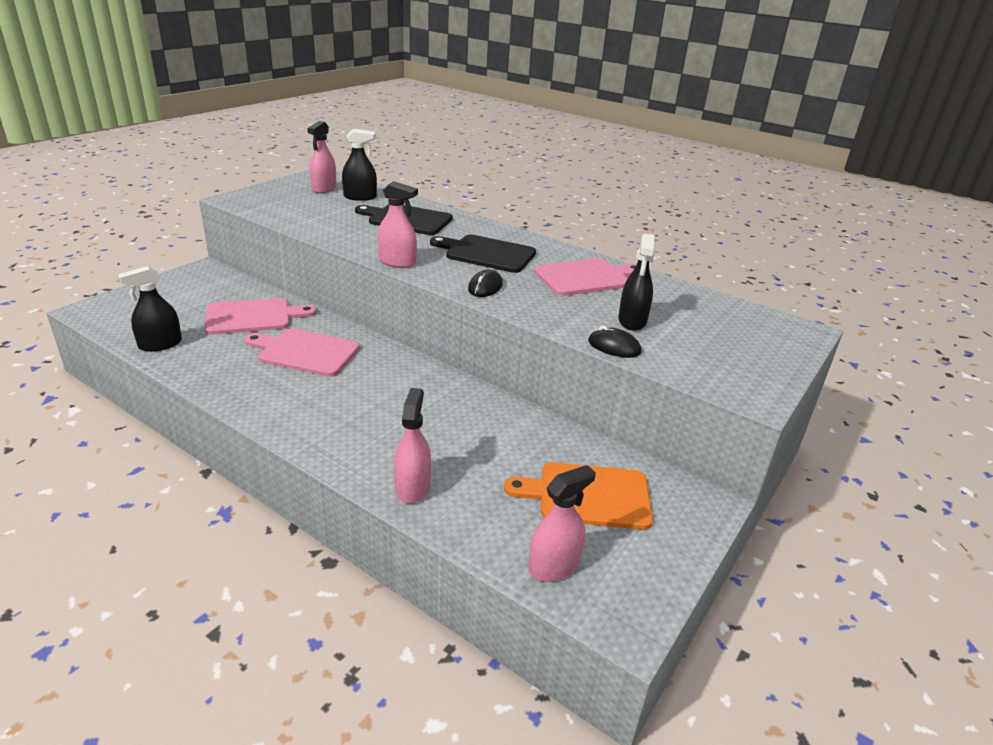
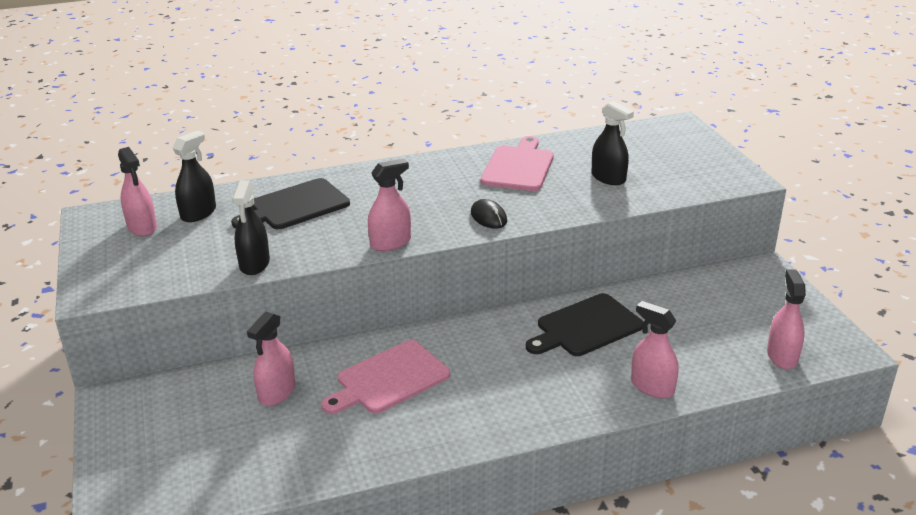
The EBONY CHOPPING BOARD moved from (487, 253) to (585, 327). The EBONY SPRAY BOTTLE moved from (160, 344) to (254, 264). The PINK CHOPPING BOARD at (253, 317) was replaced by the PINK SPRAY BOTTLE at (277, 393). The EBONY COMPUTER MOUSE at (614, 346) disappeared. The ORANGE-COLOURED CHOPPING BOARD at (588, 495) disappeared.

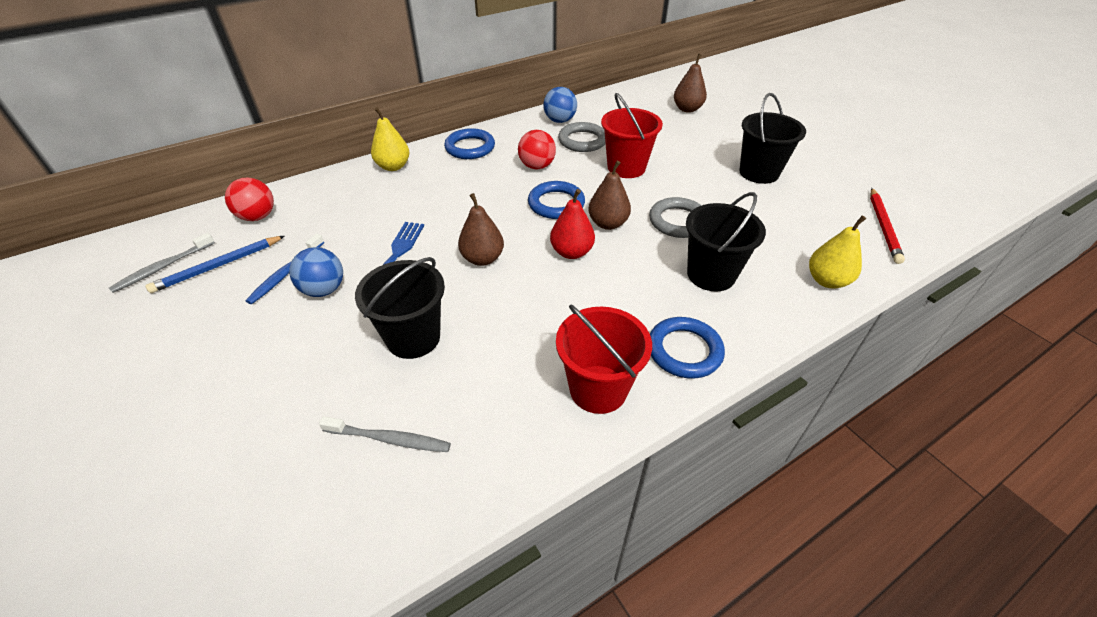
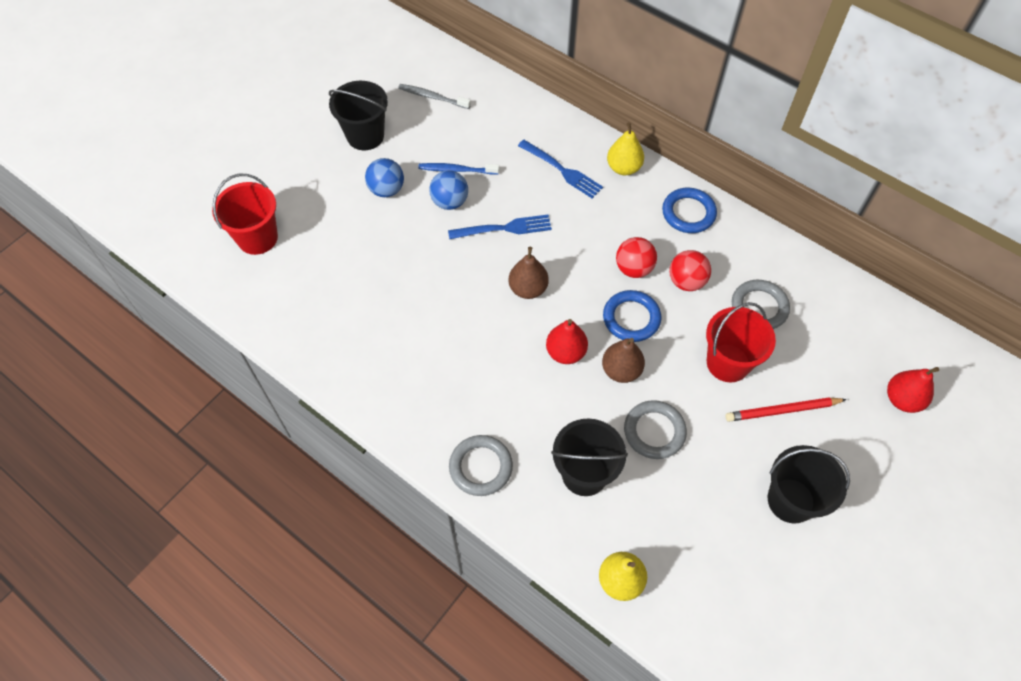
The DARK BROWN PEAR at (687, 109) became the SCARLET PEAR at (902, 399). The BLUE SPHERE moved from (560, 120) to (386, 190). The SCARLET SPHERE moved from (258, 217) to (633, 268). The SCARLET WOODEN PENCIL moved from (883, 227) to (782, 410). The BLUE WOODEN PENCIL at (218, 266) disappeared. The EBONY BUCKET moved from (413, 338) to (365, 136). The SCARLET BUCKET moved from (598, 389) to (257, 238). The BLUE RING at (684, 351) became the ASH-GREY RING at (481, 467). The ASH-GREY TOOTHBRUSH at (389, 439) disappeared. The BLUE DINNER FORK at (562, 170) appeared.

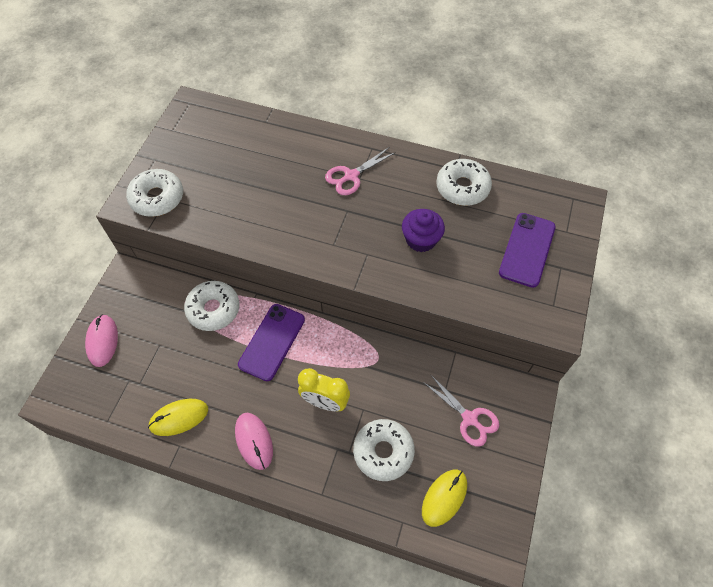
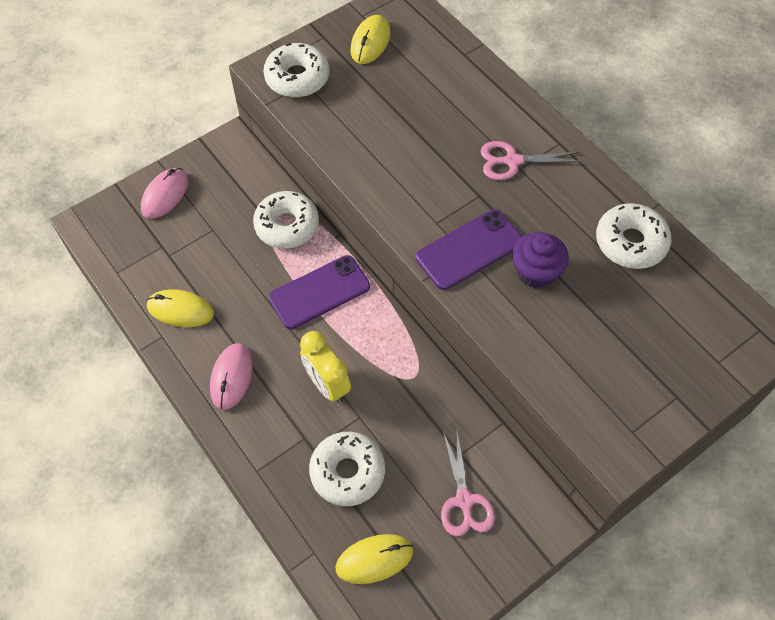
The VIOLET SMARTPHONE moved from (527, 249) to (469, 249). The GOLDEN COMPUTER MOUSE at (370, 42) appeared.

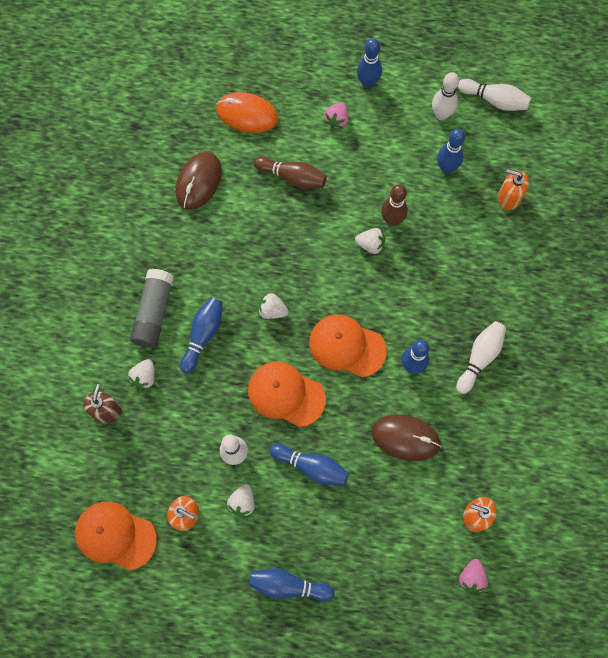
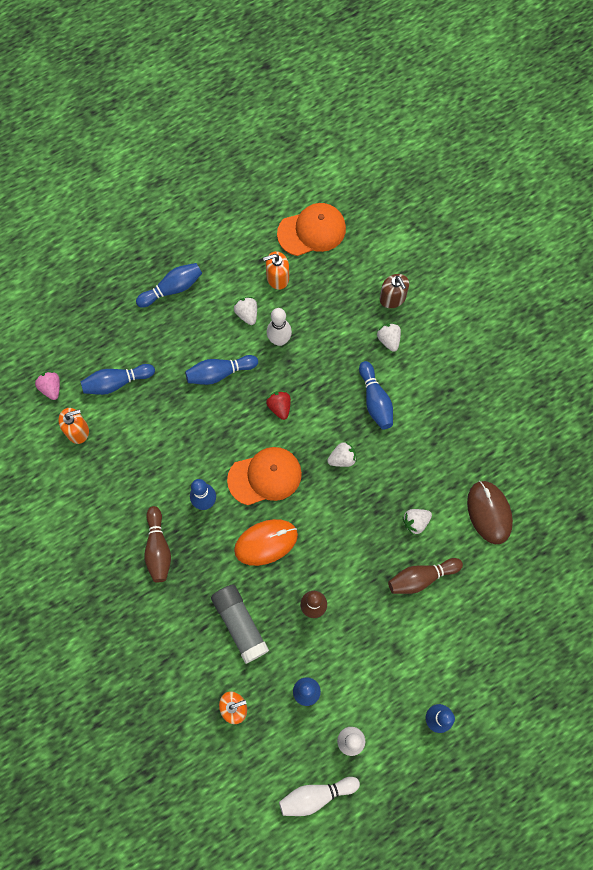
The ORANGE-COLOURED COMPUTER MOUSE moved from (247, 114) to (266, 542). The PINK STRAWBERRY at (336, 120) disappeared. The SNOW-WHITE STRAWBERRY moved from (370, 244) to (415, 522). The ASH-GREY GLUE moved from (154, 312) to (240, 624). The SNOW-WHITE BOWLING PIN at (480, 358) became the DARK BROWN BOWLING PIN at (158, 548). The ORANGE-COLOURED PEAKED CAP at (286, 394) was replaced by the SCARLET STRAWBERRY at (279, 407). The DARK BROWN COMPUTER MOUSE at (405, 438) disappeared. The BLUE BOWLING PIN at (116, 382) appeared.

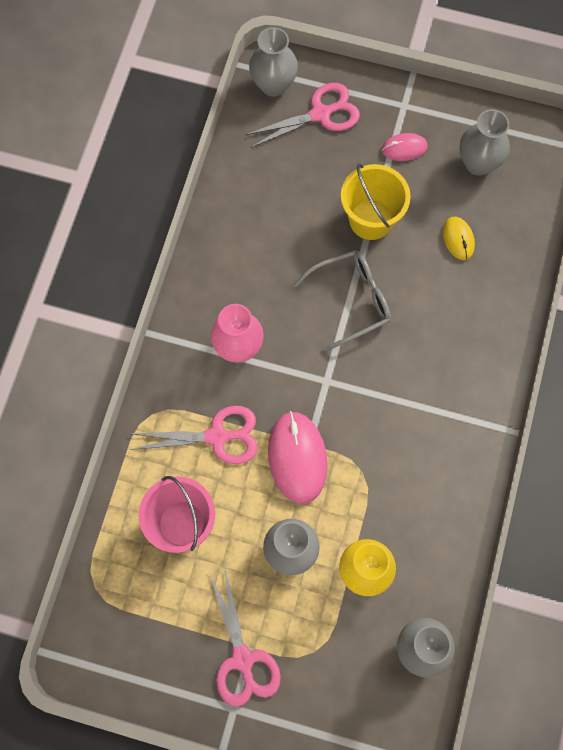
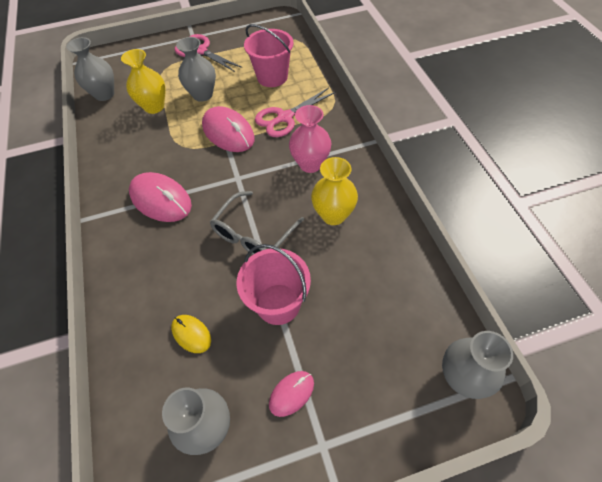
The PINK SCISSORS at (320, 114) disappeared. The GOLDEN BUCKET at (371, 219) became the PINK BUCKET at (278, 304). The GOLDEN TALL VASE at (333, 215) appeared. The PINK COMPUTER MOUSE at (161, 199) appeared.

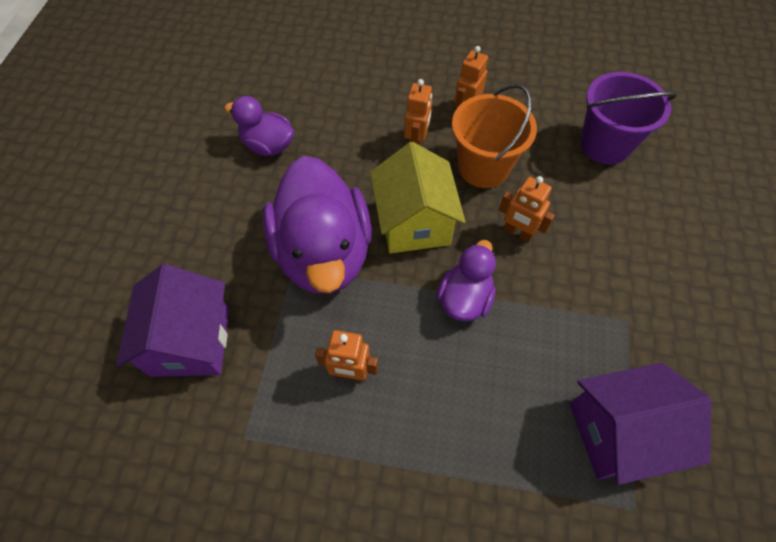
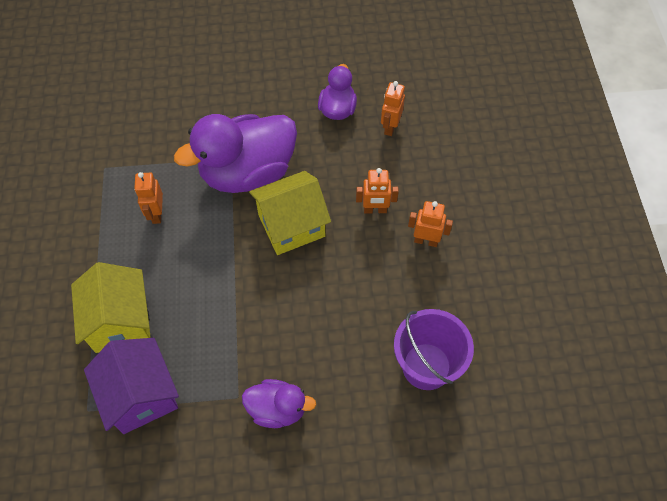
The ORANGE-COLOURED BUCKET at (483, 167) disappeared. The ORANGE-COLOURED ROBOT FIGURE moved from (517, 233) to (390, 127). The VIOLET RUBBER DUCK moved from (464, 298) to (277, 409). The VIOLET TOY HOUSE at (190, 342) disappeared. The GOLDEN TOY HOUSE at (120, 321) appeared.

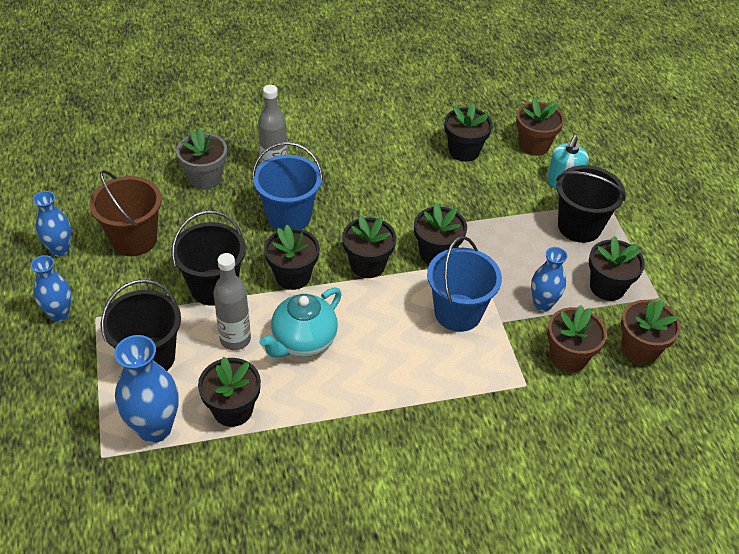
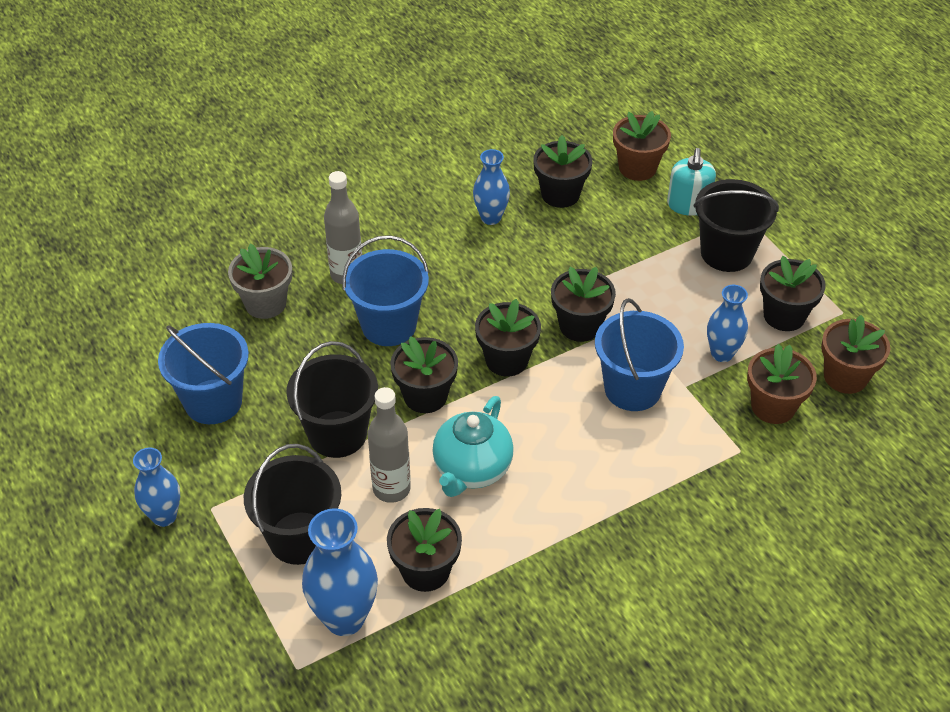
The DARK BROWN BUCKET at (134, 239) became the BLUE BUCKET at (213, 401). The BLUE TALL VASE moved from (60, 249) to (491, 218).

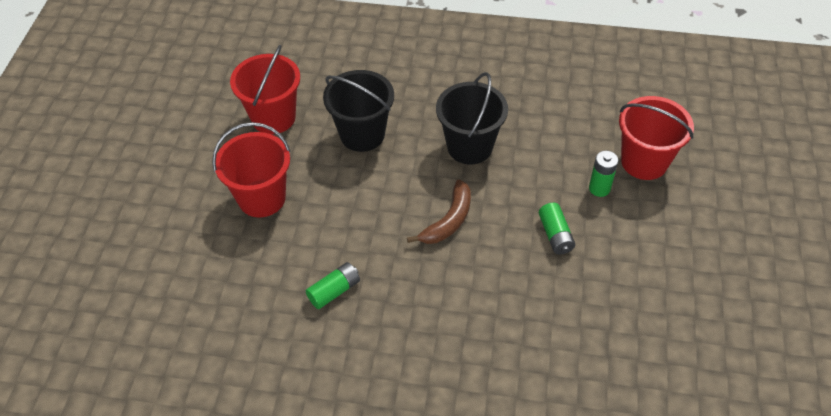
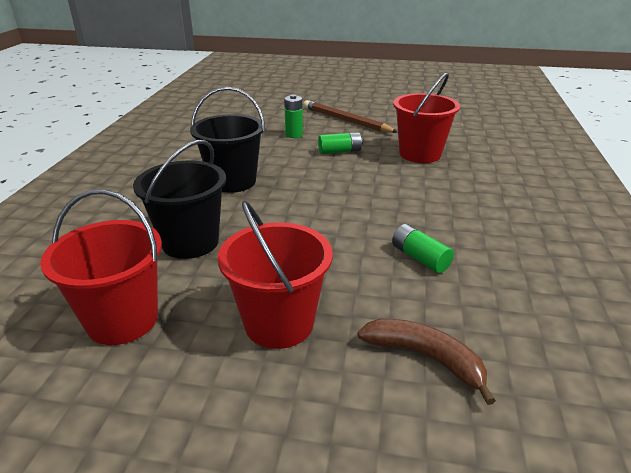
The SCARLET BUCKET moved from (644, 162) to (420, 154). The DARK BROWN TOY BANANA moved from (448, 221) to (425, 358). The DARK BROWN WOODEN PENCIL at (346, 120) appeared.

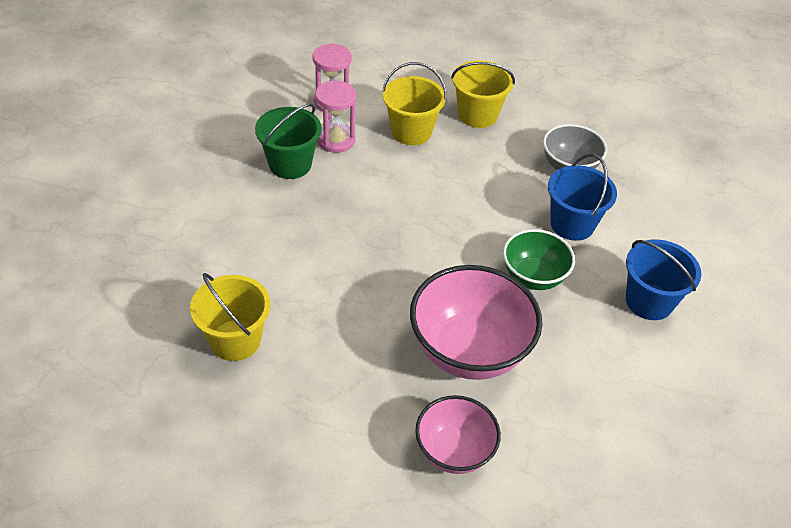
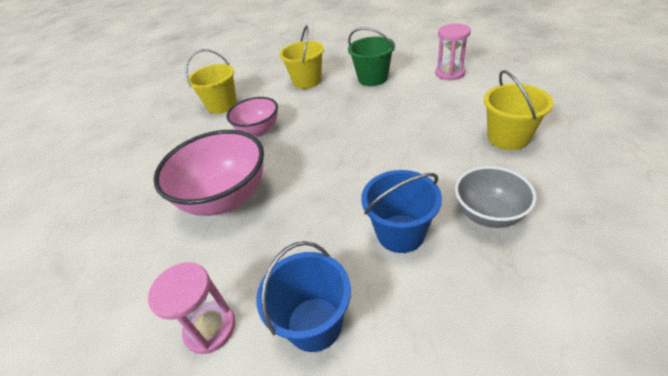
The GOLDEN BUCKET moved from (411, 131) to (307, 81). The PINK SAND TIMER moved from (336, 140) to (210, 328). The GREEN DEEP DISH at (533, 277) disappeared. The PINK DEEP DISH moved from (454, 451) to (258, 130).

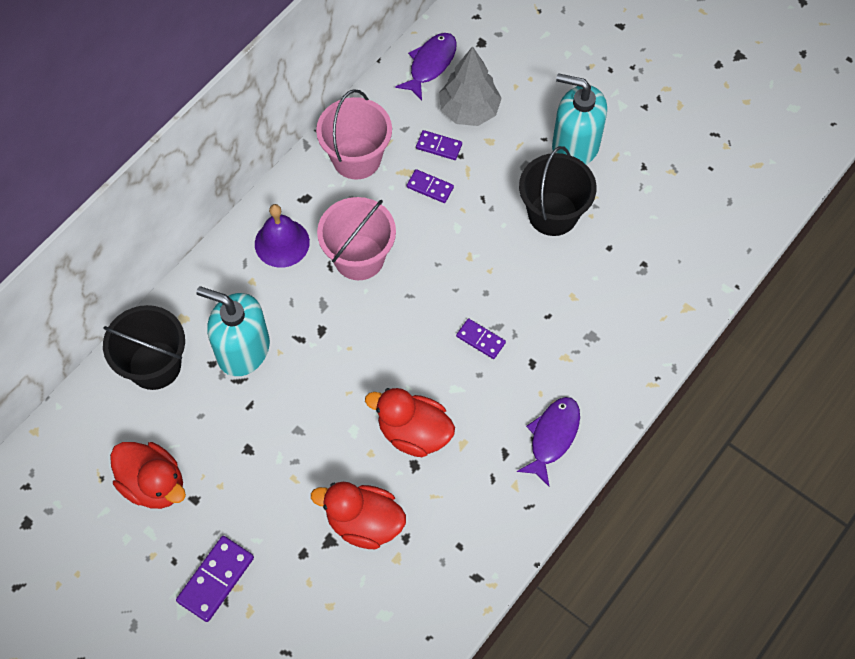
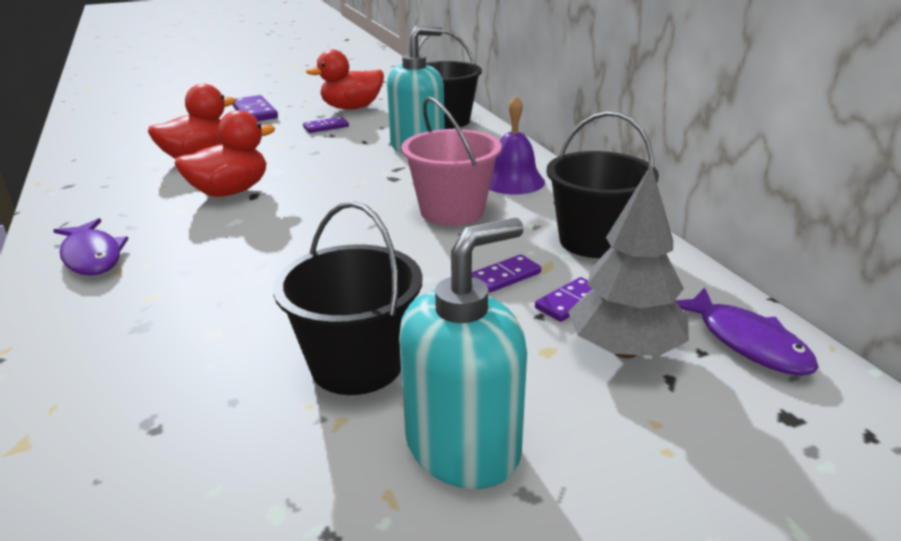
The PINK BUCKET at (356, 158) became the EBONY BUCKET at (594, 241). The VIOLET DOMINO TILE moved from (480, 339) to (326, 127).

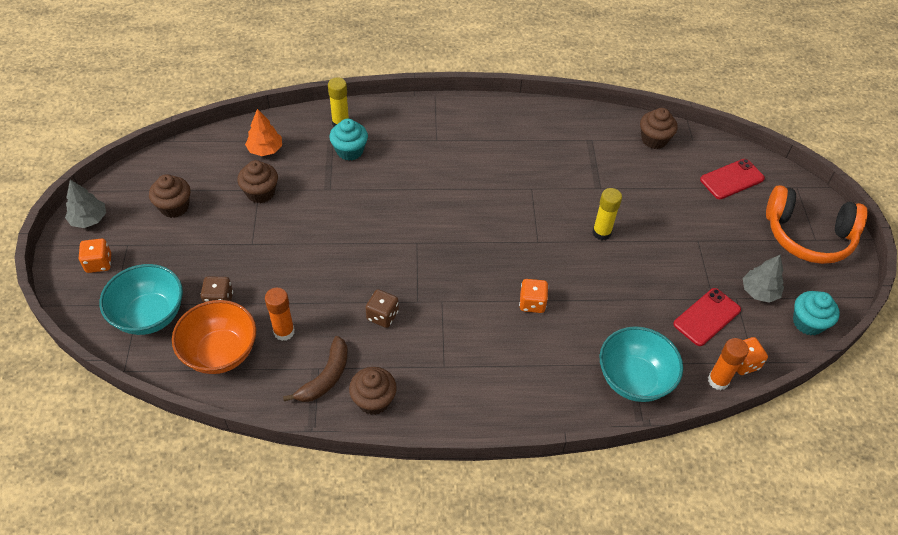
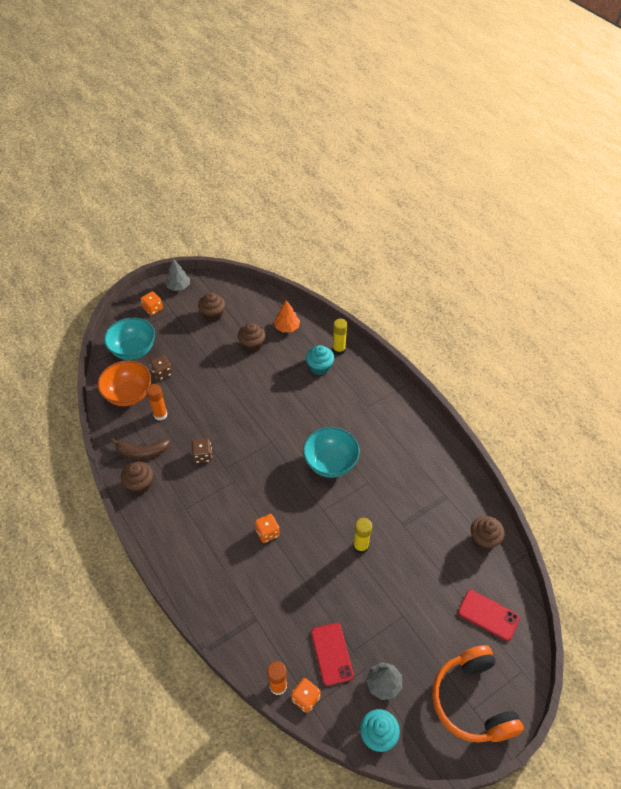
The SCARLET SMARTPHONE at (707, 317) turned 60 degrees clockwise. The TEAL DEEP DISH moved from (634, 379) to (330, 463).

